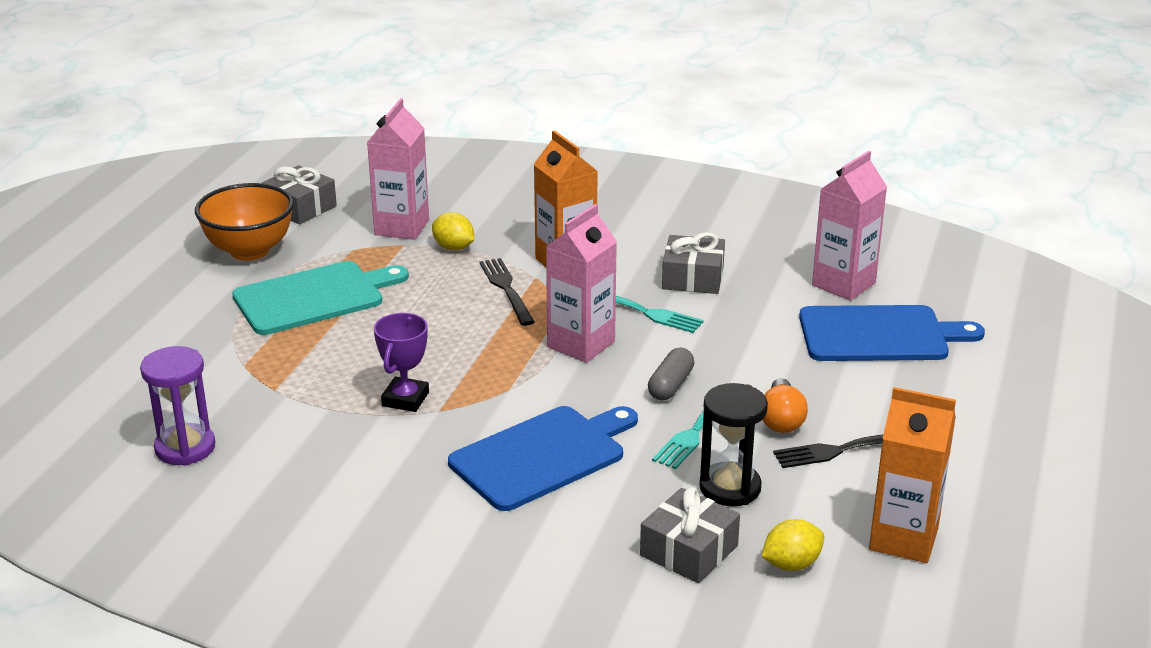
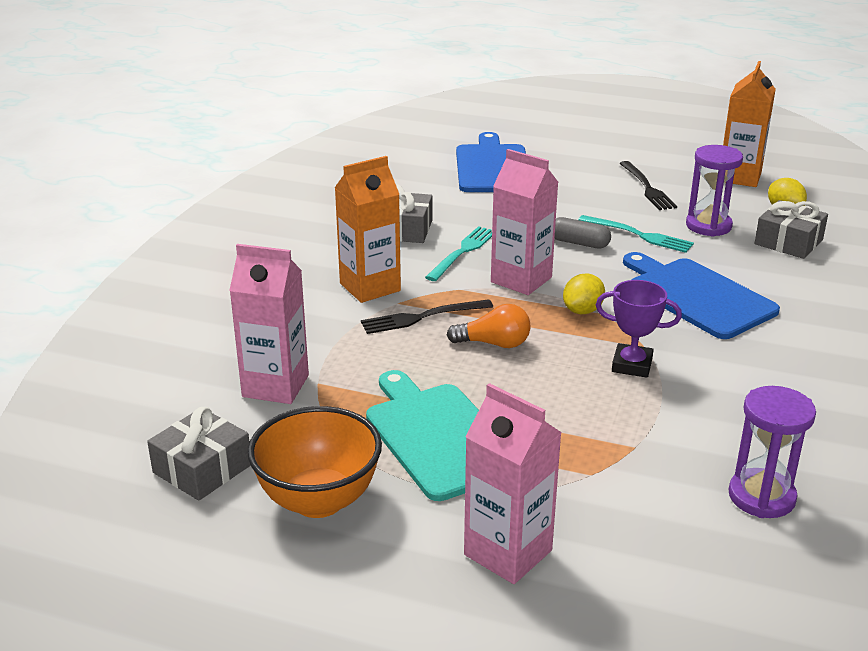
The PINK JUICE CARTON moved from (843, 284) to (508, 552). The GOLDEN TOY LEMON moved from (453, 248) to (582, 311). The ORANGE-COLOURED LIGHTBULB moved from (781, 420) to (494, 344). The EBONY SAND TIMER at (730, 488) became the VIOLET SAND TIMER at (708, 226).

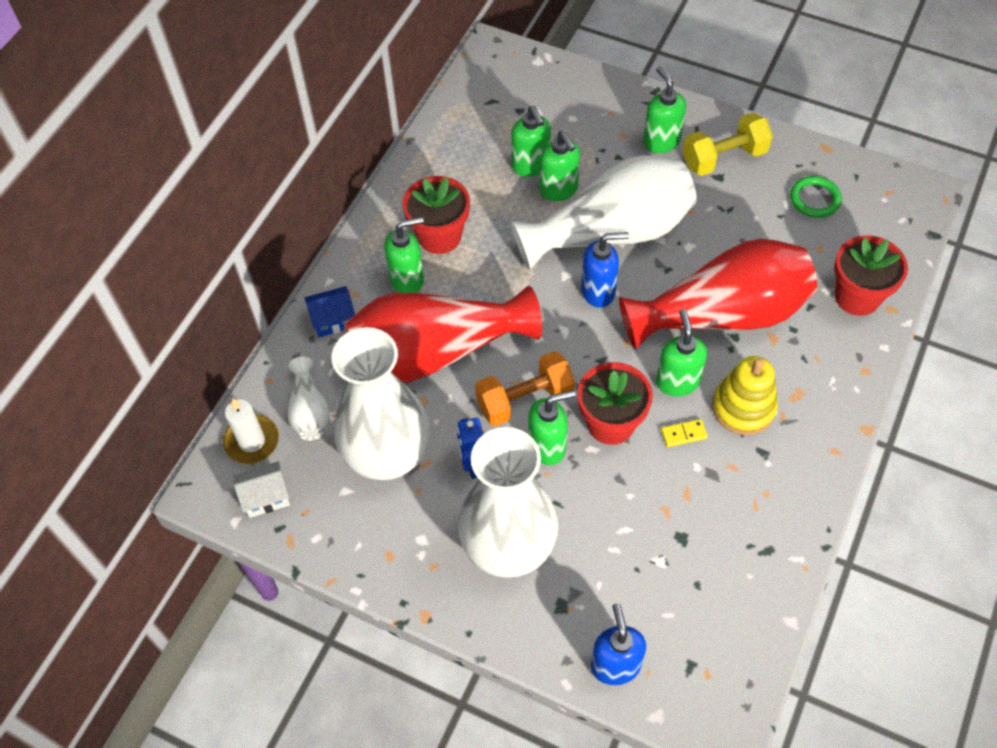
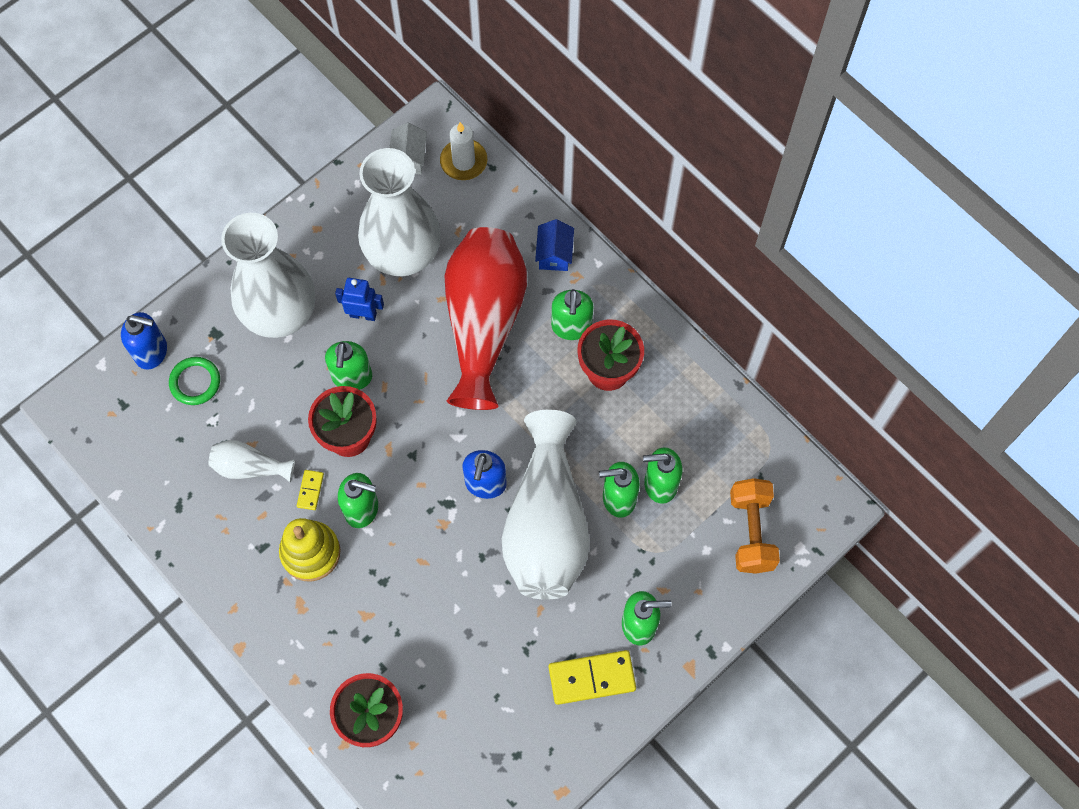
The GOLDEN DUMBBELL at (724, 158) was replaced by the GOLDEN DOMINO TILE at (592, 678). The GREEN RING moved from (815, 199) to (195, 382). The SCARLET TALL VASE at (722, 315) disappeared. The ORANGE-COLOURED DUMBBELL moved from (525, 400) to (751, 532). The SNOW-WHITE TALL VASE moved from (309, 411) to (250, 467).

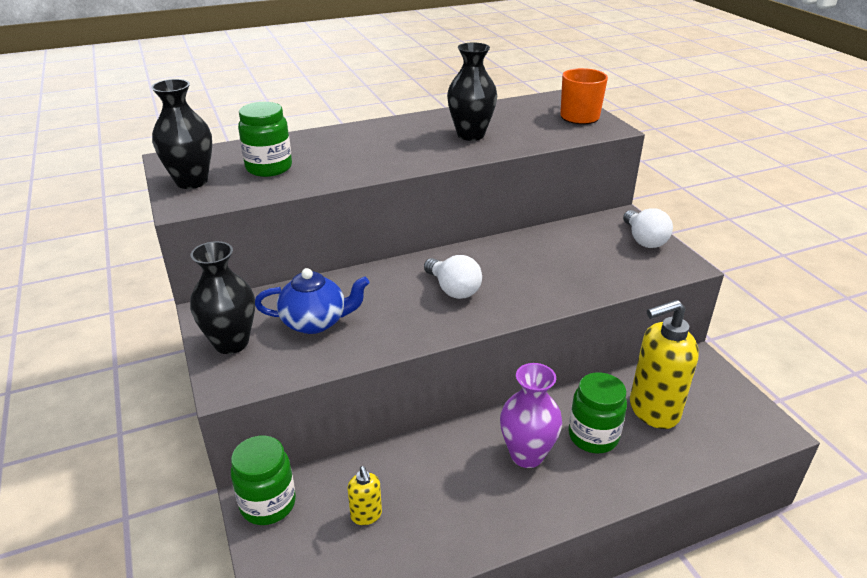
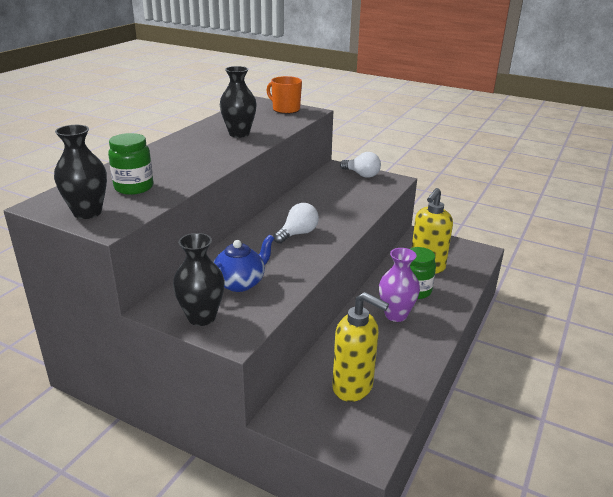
The SNOW-WHITE LIGHTBULB at (453, 289) turned 60 degrees counterclockwise. The GREEN JAR at (268, 504) disappeared. The GOLDEN SOAP DISPENSER at (366, 515) changed to 2.12 times the size.

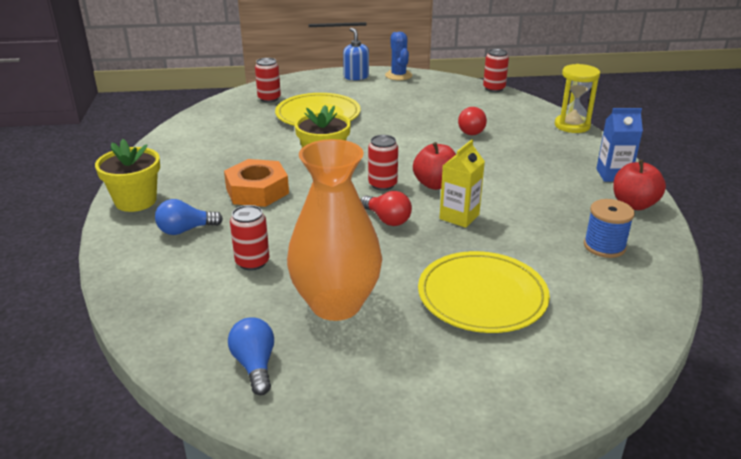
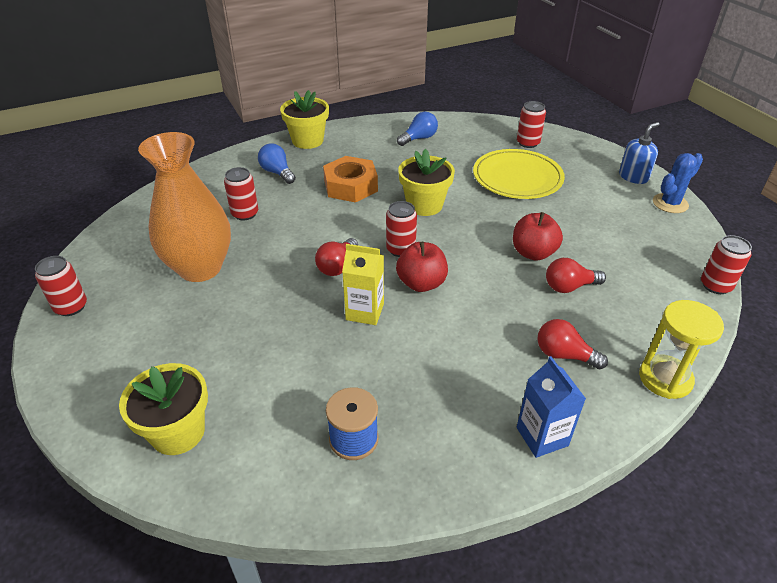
The SCARLET APPLE FRUIT moved from (634, 204) to (533, 253). The GOLDEN DINNER PLATE at (482, 296) disappeared. The BLUE LIGHTBULB moved from (255, 365) to (419, 138). The SCARLET SODA CAN at (71, 307) appeared. The SCARLET LIGHTBULB at (564, 355) appeared. The GOLDEN FLOWER POT at (178, 432) appeared.

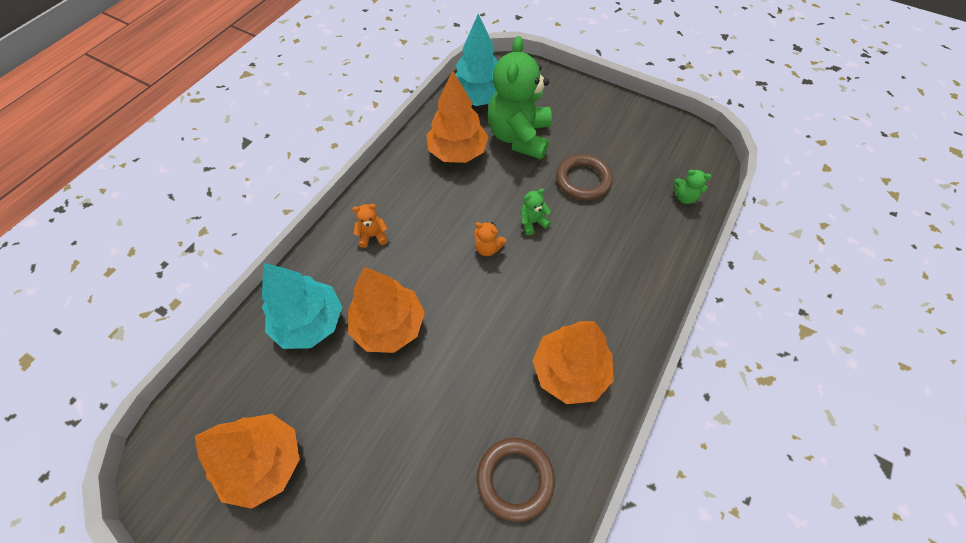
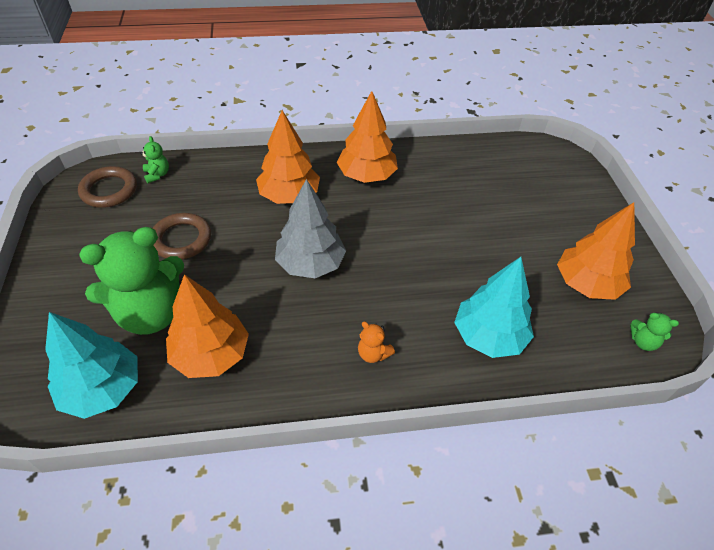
The GREEN TEDDY BEAR moved from (532, 222) to (643, 342). The ORANGE-COLOURED TEDDY BEAR at (488, 248) was replaced by the ASH-GREY TREE at (310, 264). The ORANGE-COLOURED TREE moved from (389, 325) to (289, 196). The DARK BROWN RING moved from (515, 479) to (109, 190).

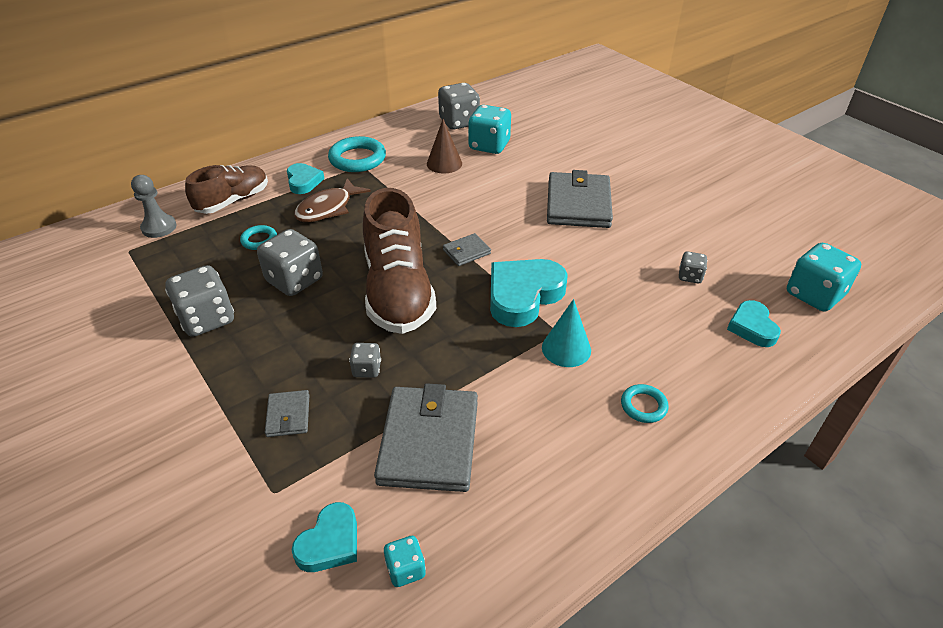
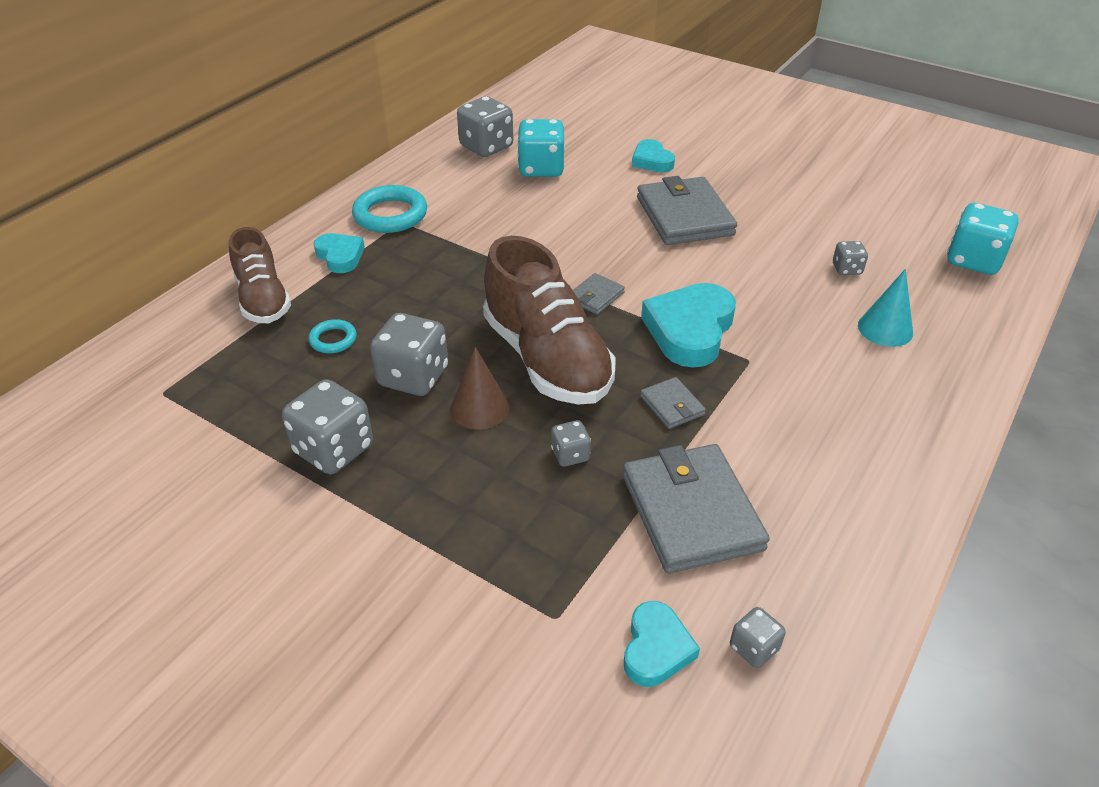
The DARK BROWN CONE SHAPE moved from (444, 163) to (479, 408). The DARK BROWN SNEAKER at (233, 201) turned 135 degrees clockwise. The ASH-GREY GAME PAWN at (159, 227) disappeared. The DARK BROWN FISH FIGURE at (328, 208) disappeared. The TEAL CONE SHAPE moved from (566, 348) to (885, 329). The TEAL HEART moved from (752, 327) to (652, 161). The TEAL RING at (643, 406) disappeared. The ASH-GREY WALLET moved from (288, 415) to (672, 405). The TEAL DICE at (406, 569) became the ASH-GREY DICE at (754, 648).

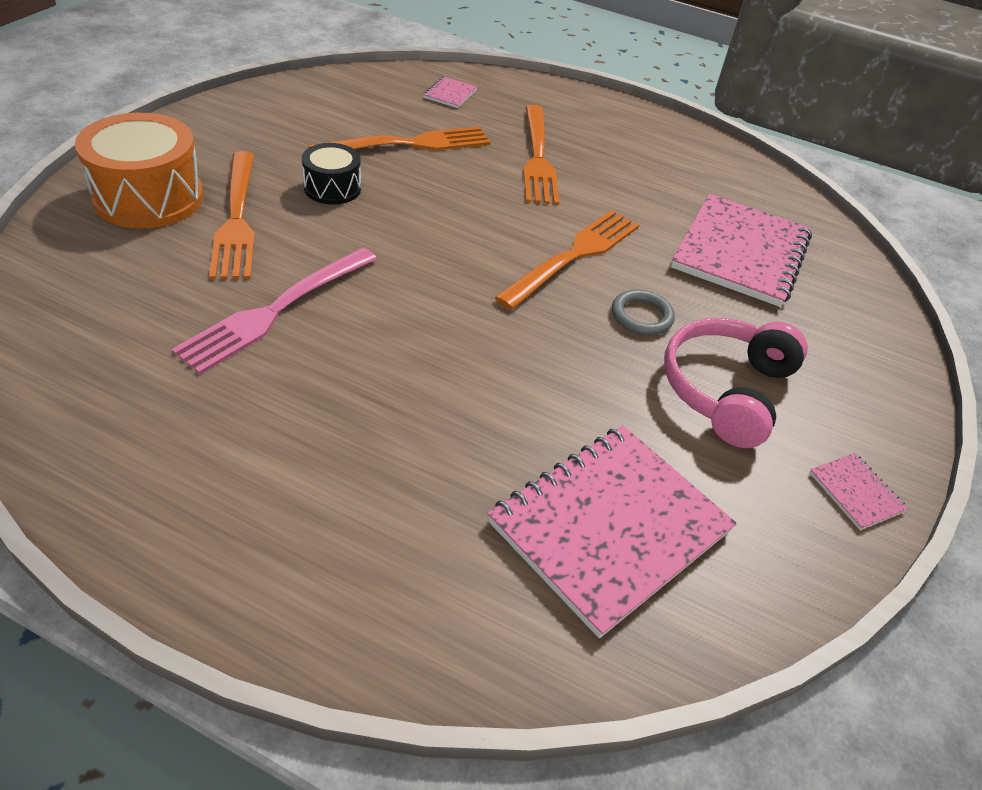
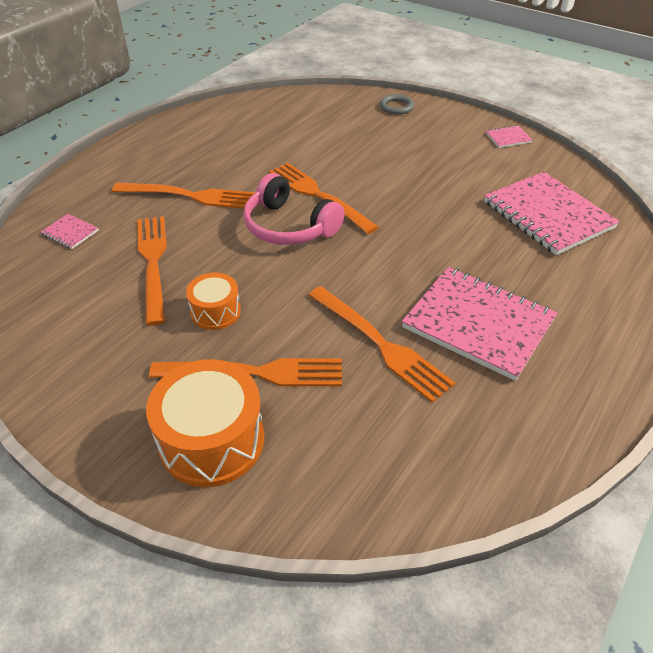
The EBONY SNARE DRUM at (332, 188) became the ORANGE-COLOURED SNARE DRUM at (215, 311). The PINK NOTEPAD moved from (740, 252) to (478, 324). The PINK DINNER FORK at (275, 311) became the ORANGE-COLOURED DINNER FORK at (381, 344). The ASH-GREY RING moved from (641, 316) to (396, 107). The PINK HEADSET moved from (726, 390) to (289, 226).

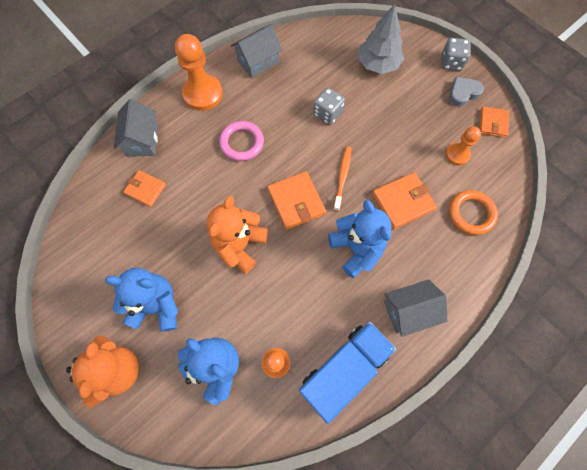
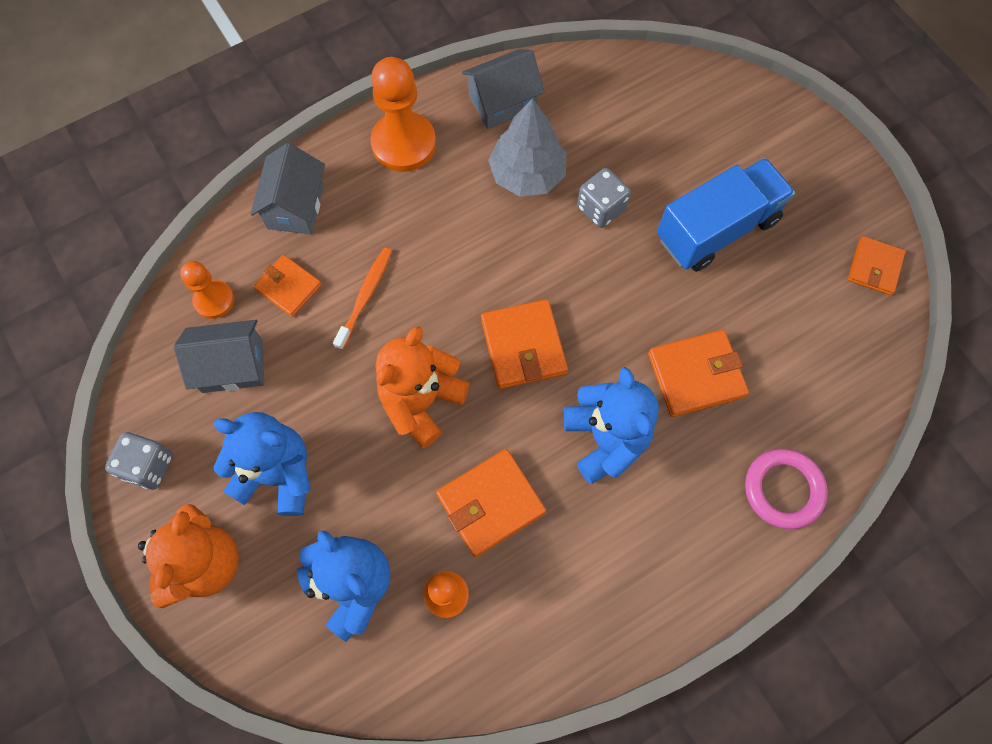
The ASH-GREY TREE moved from (378, 64) to (527, 174). The ASH-GREY DICE moved from (451, 63) to (148, 466). The ASH-GREY HEART at (463, 93) disappeared. The PINK RING moved from (242, 143) to (783, 490). The ORANGE-COLOURED GAME PAWN moved from (457, 154) to (214, 300). The ORANGE-COLOURED TOOTHBRUSH moved from (342, 177) to (365, 296). The ORANGE-COLOURED RING at (471, 214) disappeared. The ASH-GREY TOY HOUSE moved from (409, 311) to (232, 366). The BLUE LORRY moved from (344, 370) to (717, 229). The ORANGE-COLOURED WALLET at (490, 503) appeared.

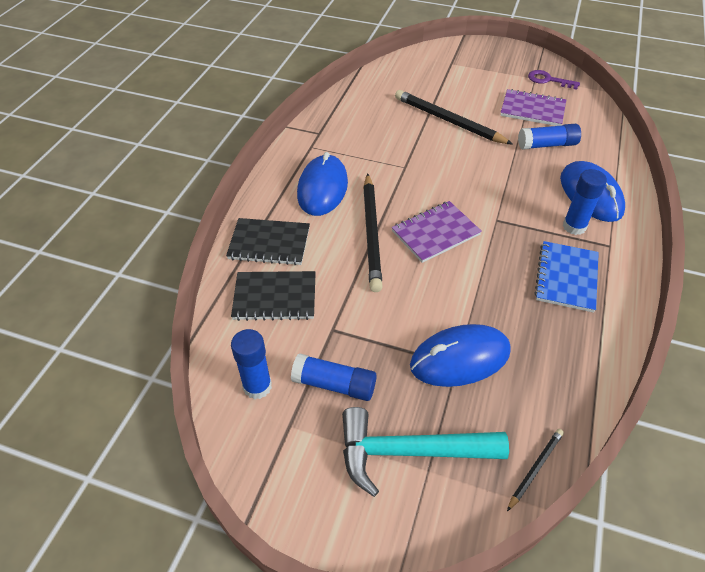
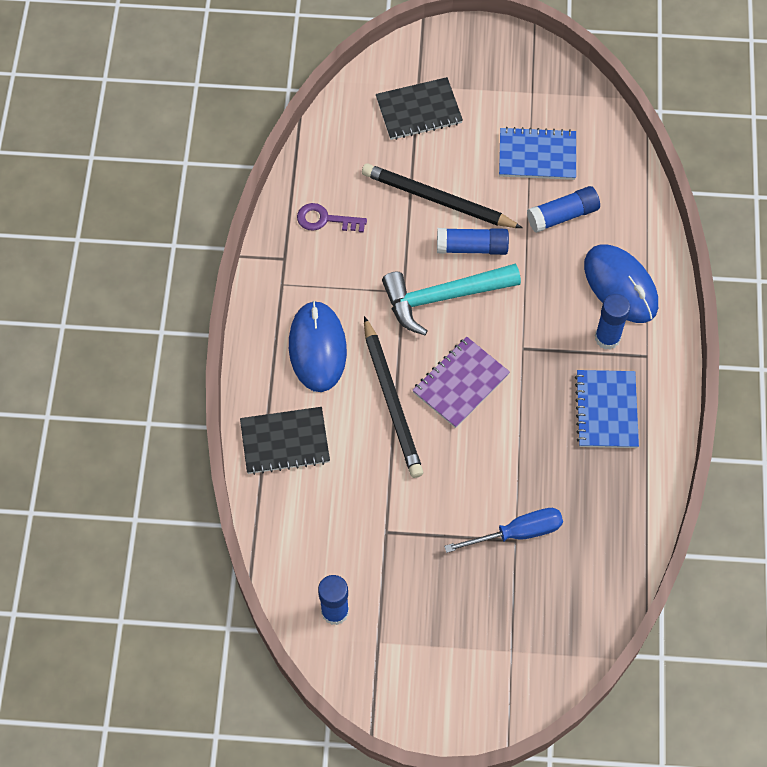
The VIOLET KEY moved from (548, 80) to (325, 219). The VIOLET NOTEPAD at (532, 110) became the BLUE NOTEPAD at (537, 155). The EBONY NOTEPAD moved from (275, 297) to (418, 110). The BLUE COMPUTER MOUSE at (460, 358) was replaced by the BLUE HAND SCREWDRIVER at (517, 533). The BLUE GLUE moved from (334, 384) to (472, 247). The TEAL CLAW HAMMER moved from (409, 452) to (442, 297). The EBONY WOODEN PENCIL at (535, 468) disappeared.

